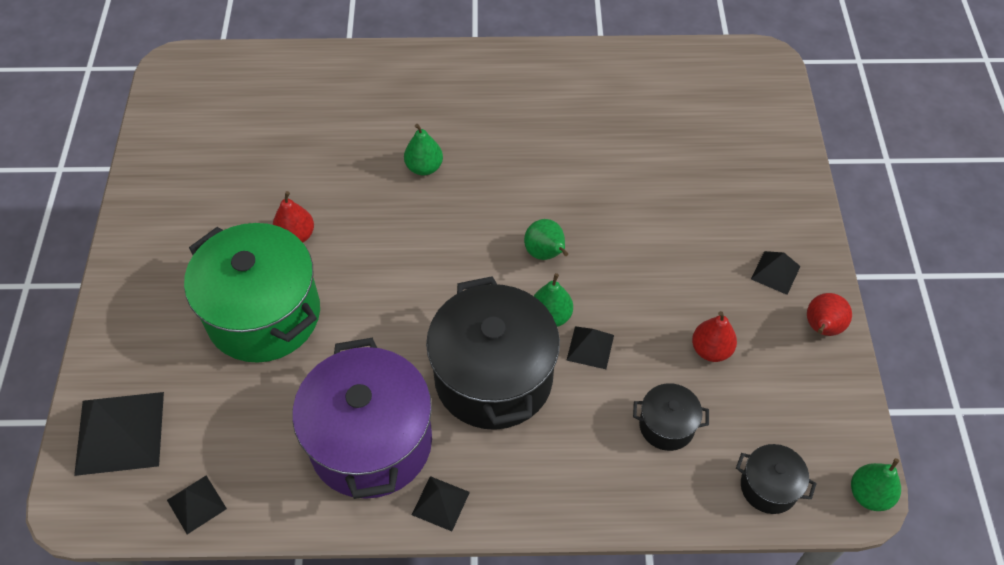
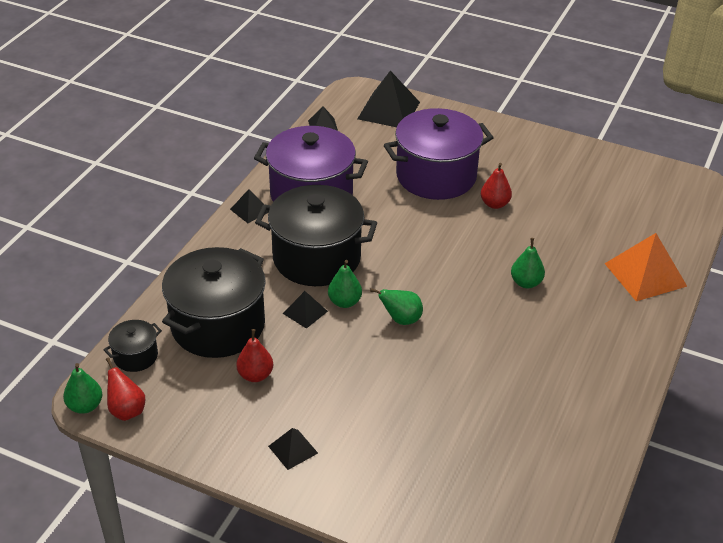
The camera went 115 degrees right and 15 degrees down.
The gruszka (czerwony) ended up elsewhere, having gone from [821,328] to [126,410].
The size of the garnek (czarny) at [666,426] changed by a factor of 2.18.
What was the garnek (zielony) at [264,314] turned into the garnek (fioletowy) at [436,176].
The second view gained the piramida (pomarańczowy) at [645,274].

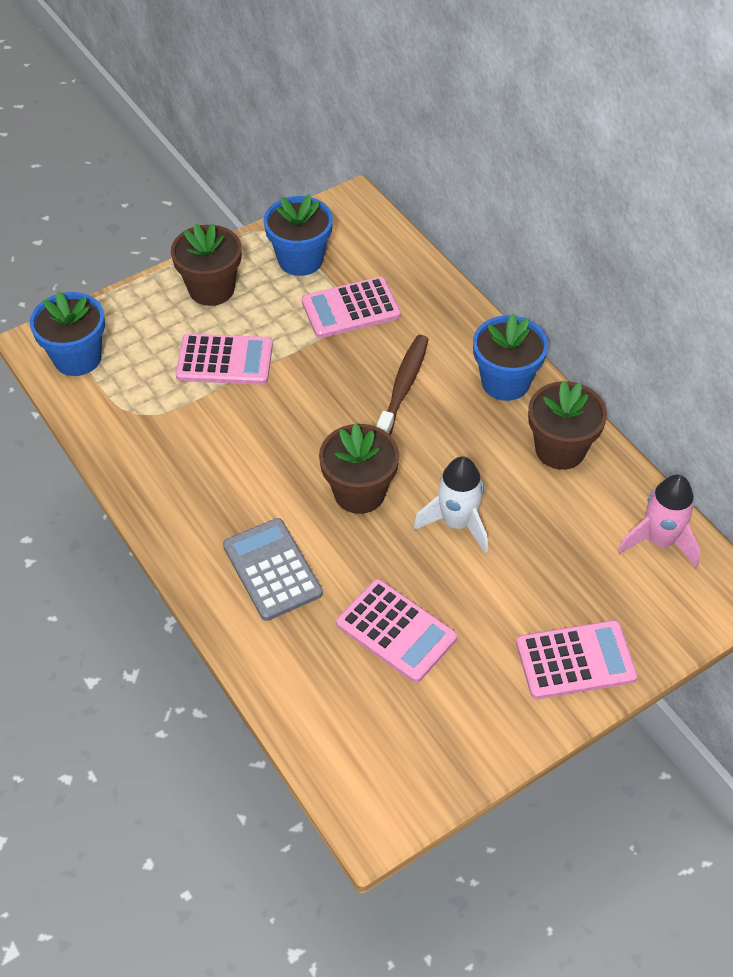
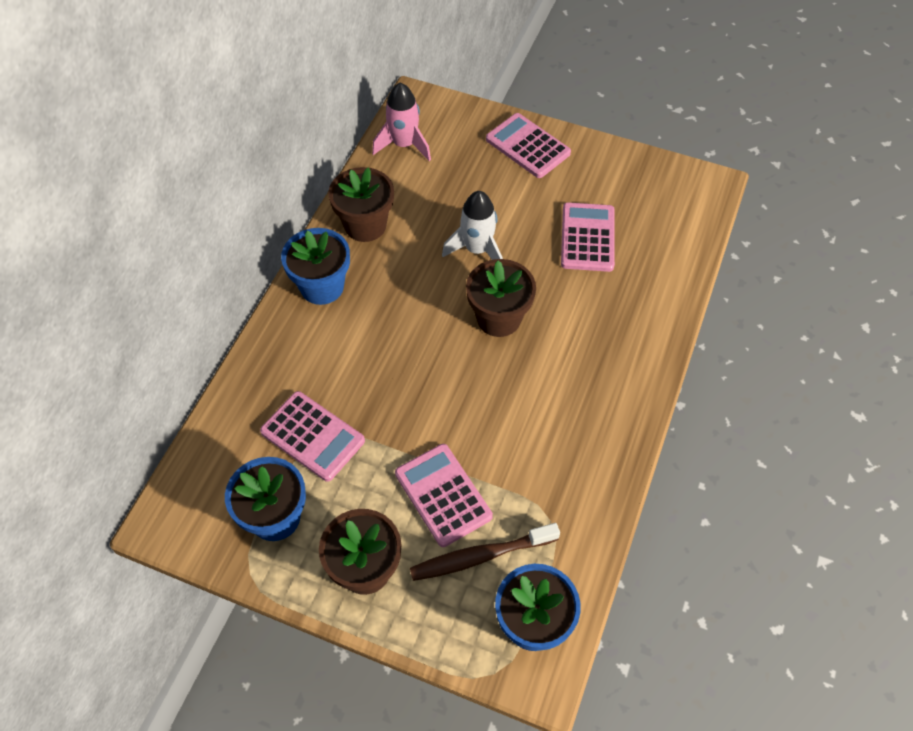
The camera went 125 degrees left and 5 degrees up.
The szczoteczka do zębów (brązowy) ended up elsewhere, having gone from [403,388] to [480,556].
The second view lost the kalkulator (szary) at [272,570].

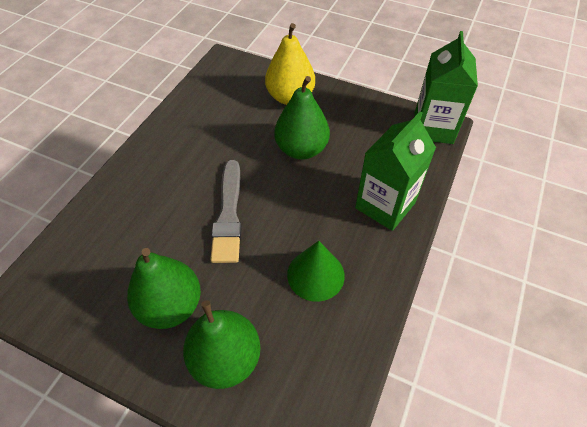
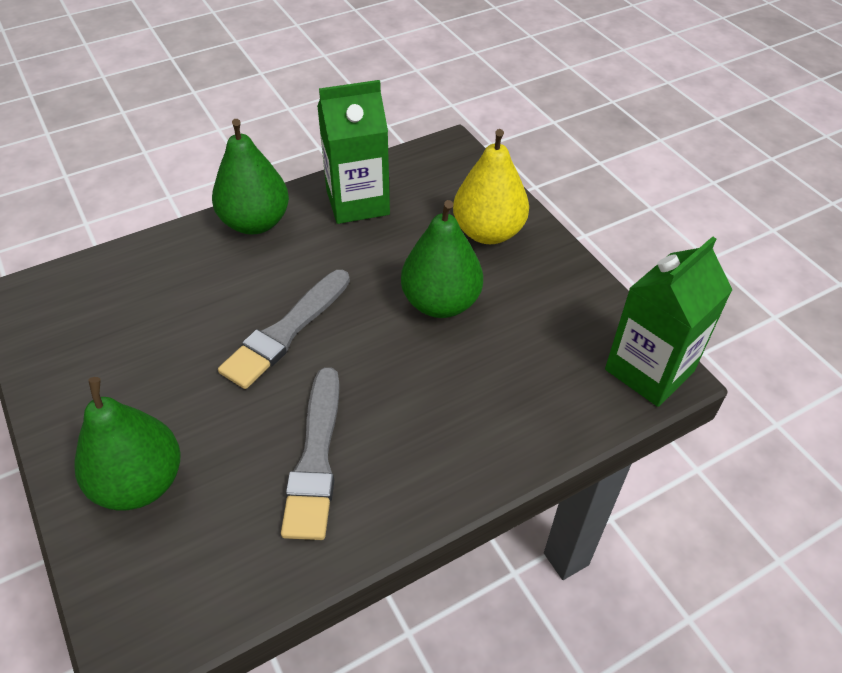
The camera went 35 degrees right and 5 degrees down.
The gruszka (zielony) ended up elsewhere, having gone from [171,306] to [255,223].
Where the stożek (zielony) stood at [315,274], the pędzel (szary) came to stand at [315,458].
The karton mleka (zielony) ended up elsewhere, having gone from [385,205] to [357,202].

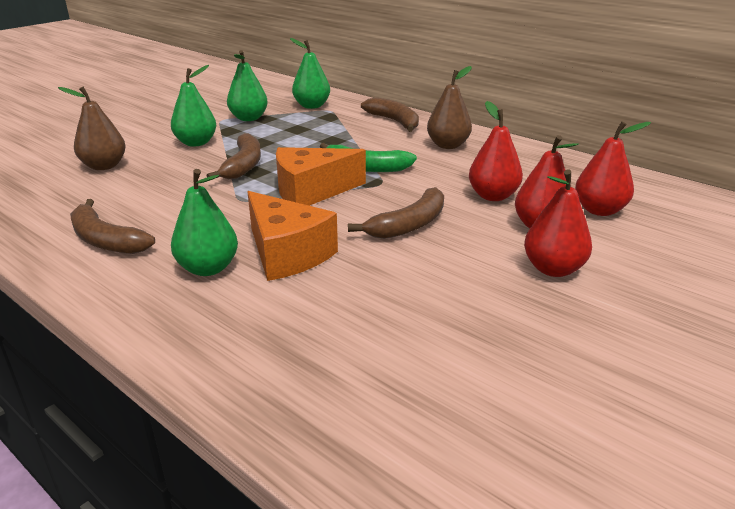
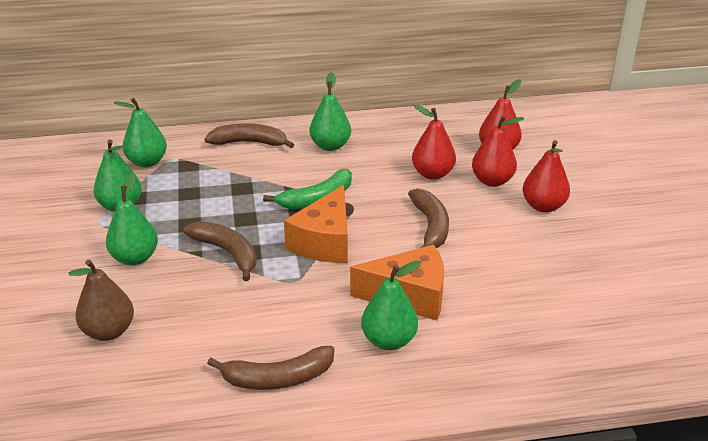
The camera went 50 degrees left and 5 degrees up.
What was the gruszka (brązowy) at [448,145] turned into the gruszka (zielony) at [330,146].

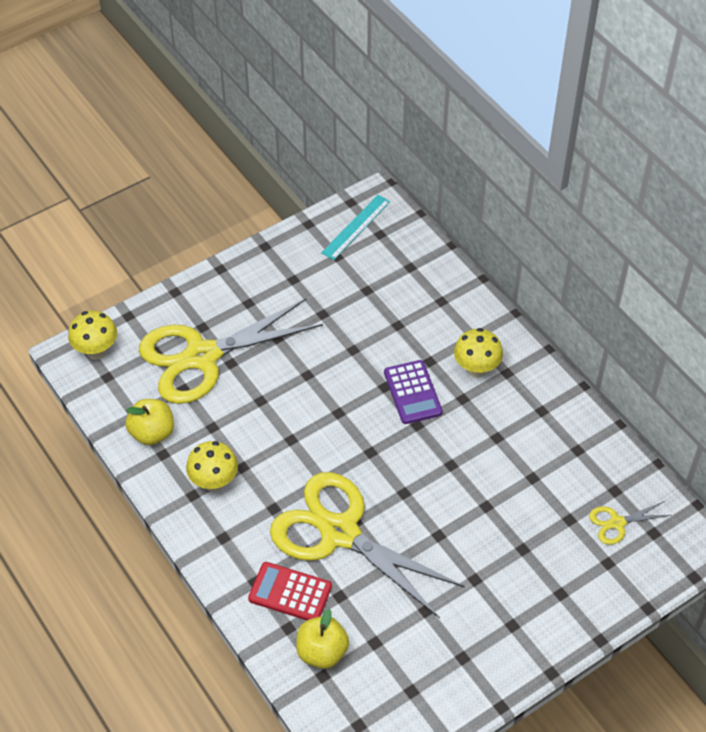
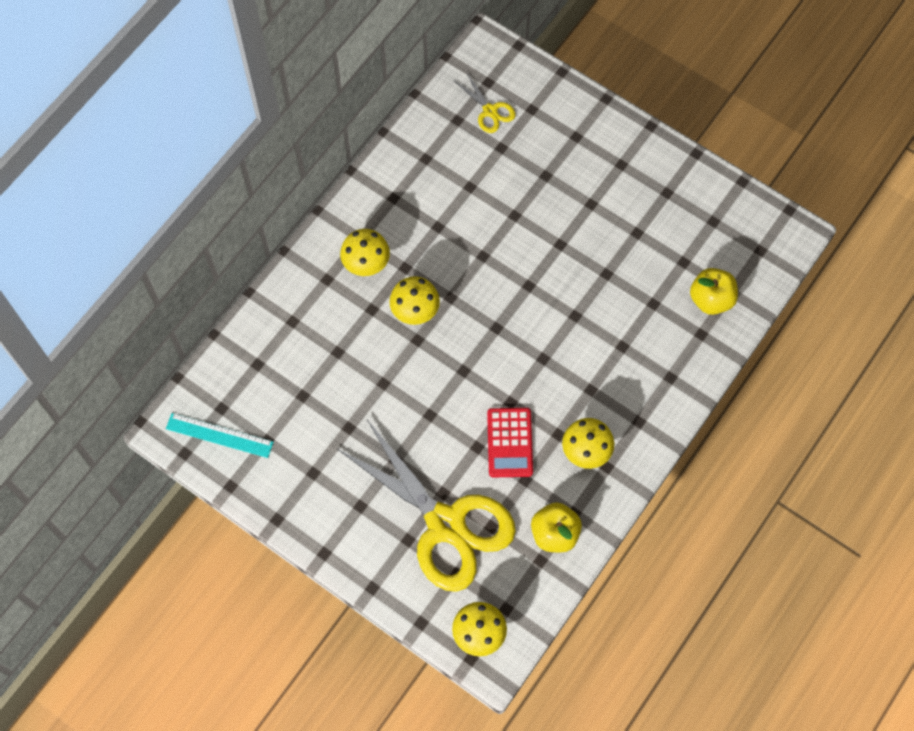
The camera went 110 degrees left and 15 degrees up.
Where the kalkulator (fioletowy) stood at [412,392], the grzyb (żółty) came to stand at [415,312].
The kalkulator (czerwony) ended up elsewhere, having gone from [290,592] to [509,443].
The second view lost the nożyczki (żółty) at [339,533].

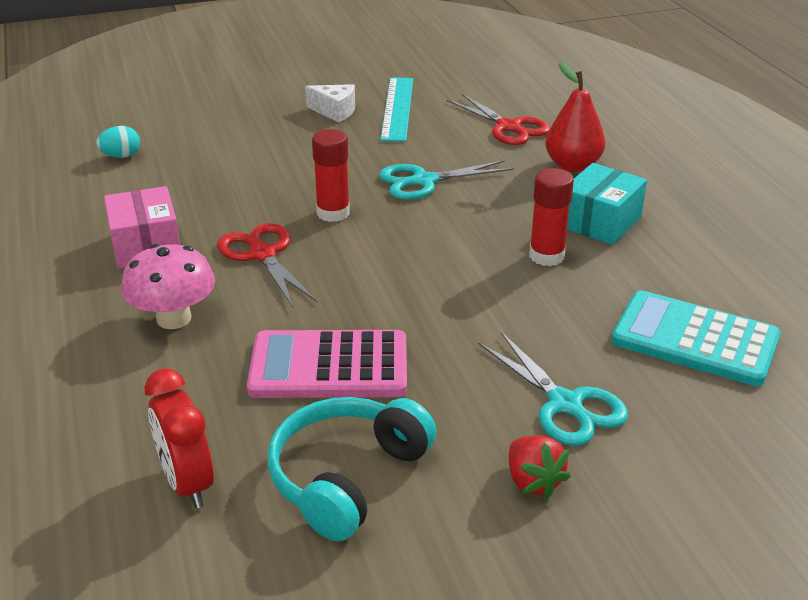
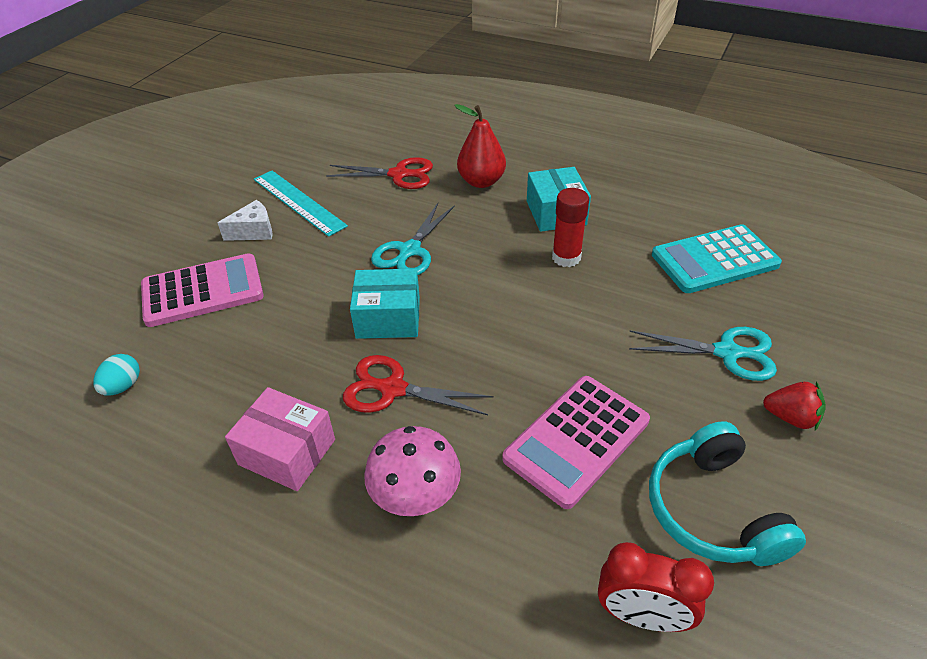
The camera went 45 degrees left and 10 degrees up.
The second view gained the kalkulator (różowy) at [203,291].
Where the klej w sztyfcie (czerwony) stood at [333,213], the pudełko (turkusowy) came to stand at [388,318].

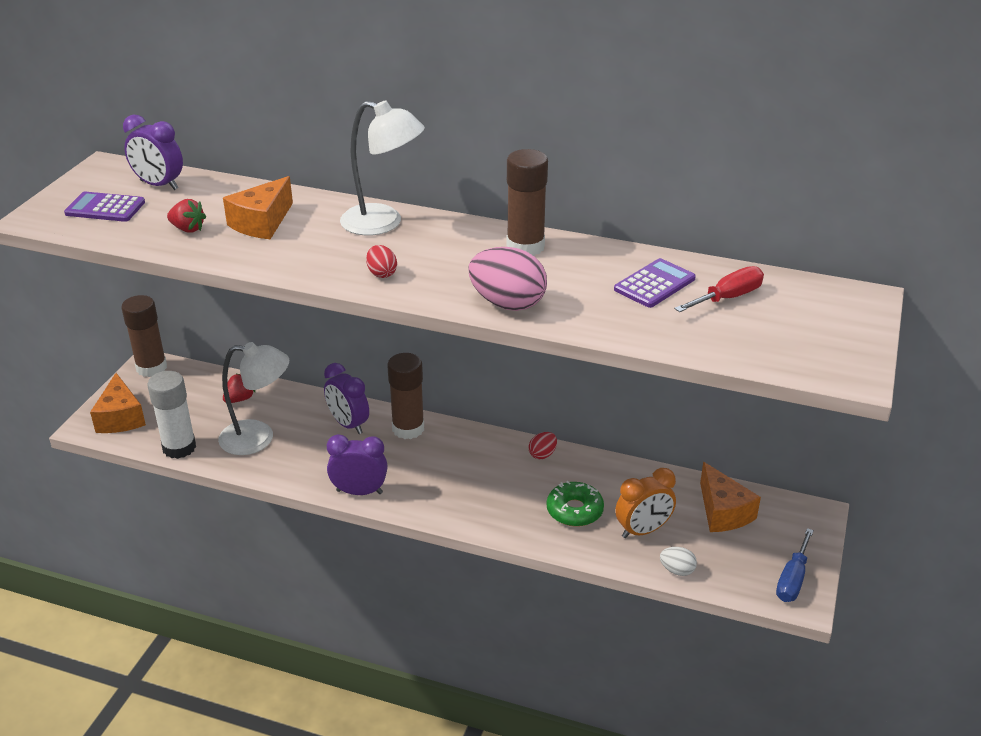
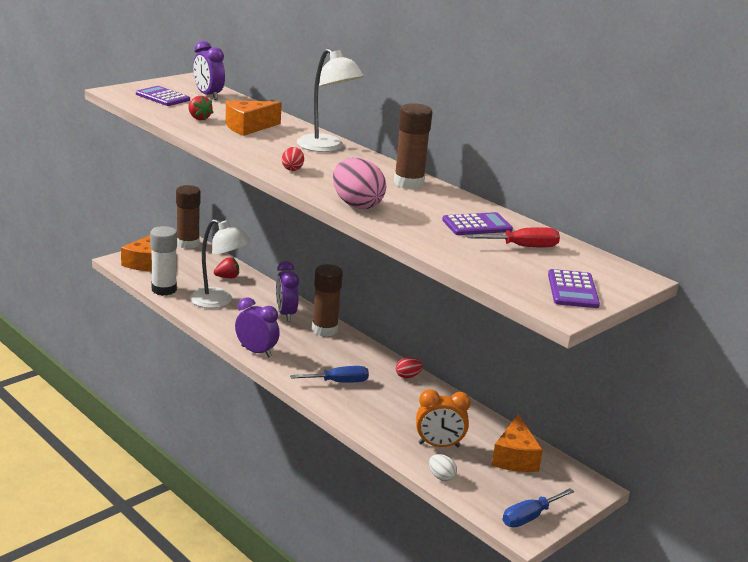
The camera went 25 degrees right and 10 degrees down.
The second view gained the śrubokręt (niebieski) at [339,382].
The second view gained the kalkulator (fioletowy) at [572,290].
The second view lost the donut (zielony) at [574,510].

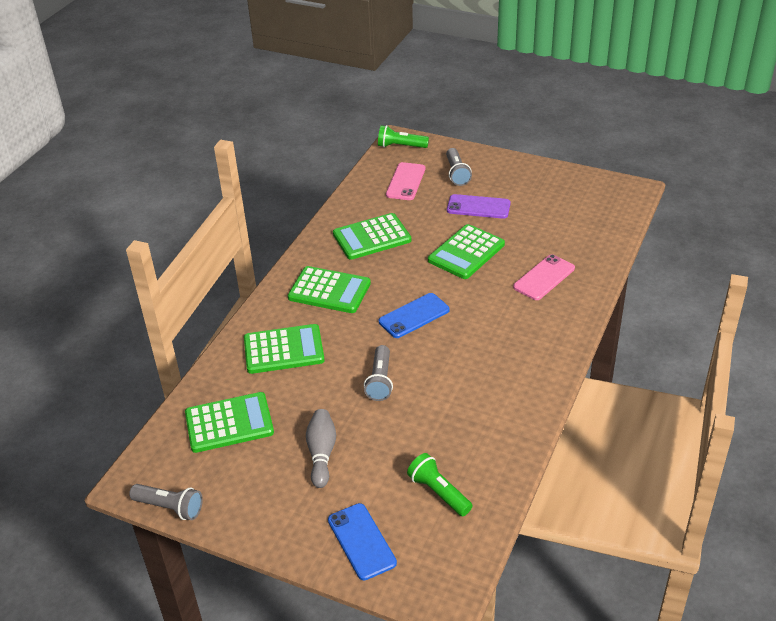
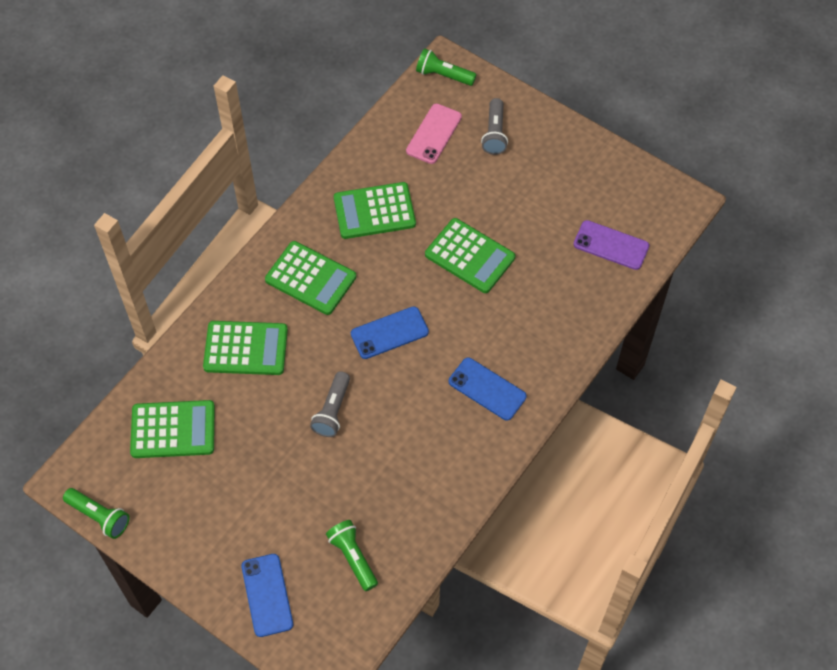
The camera went 10 degrees right and 20 degrees up.
What was the latarka (szary) at [170,507] turned into the latarka (zielony) at [99,516].
The kalkulator (zielony) at [466,252] ended up facing another way, 105 degrees counterclockwise from before.
The second view gained the telefon (niebieski) at [487,389].
The telefon (fioletowy) ended up elsewhere, having gone from [478,207] to [611,245].
The second view lost the kręgiel (szary) at [321,454].
The second view lost the telefon (różowy) at [544,278].

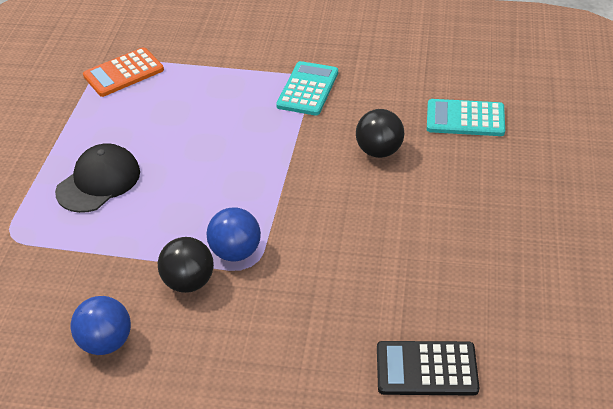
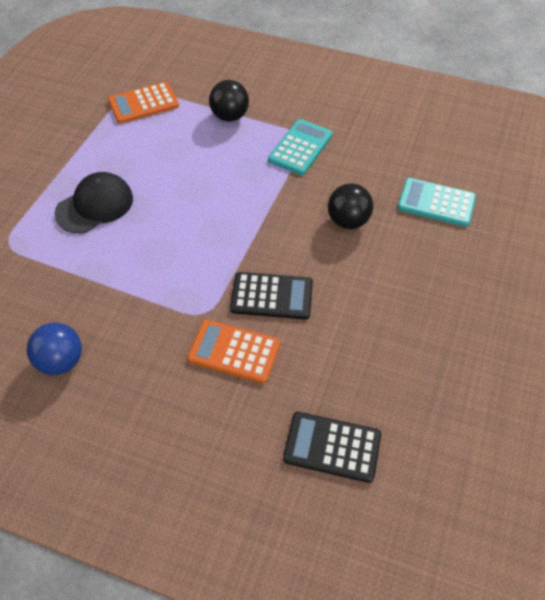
The camera went 10 degrees right and 10 degrees up.
The second view gained the kalkulator (pomarańczowy) at [234,351].
The piłka (czarny) ended up elsewhere, having gone from [189,282] to [230,116].
The second view gained the kalkulator (czarny) at [272,296].
The second view lost the piłka (niebieski) at [236,252].

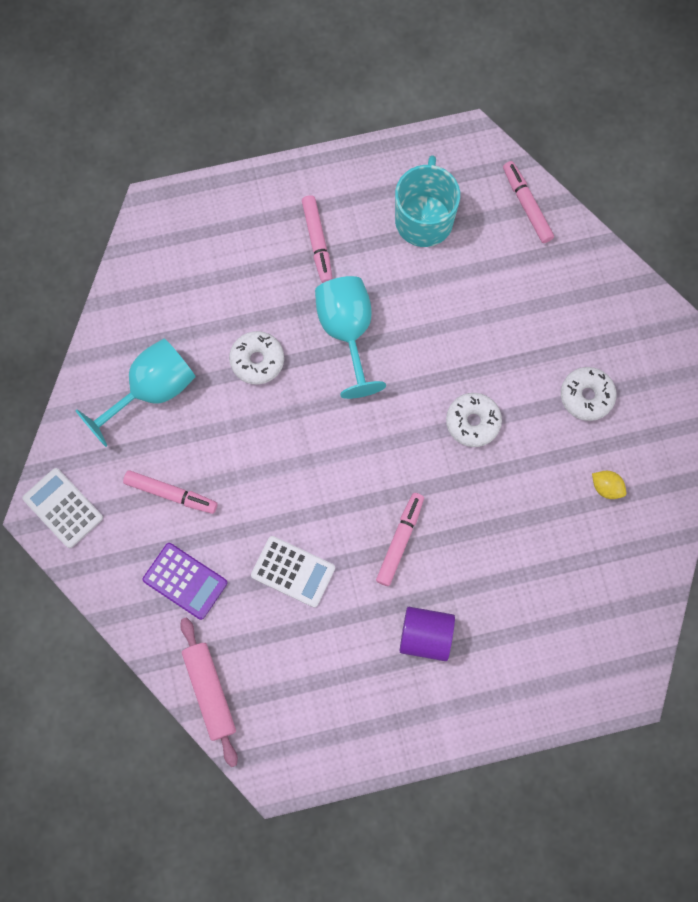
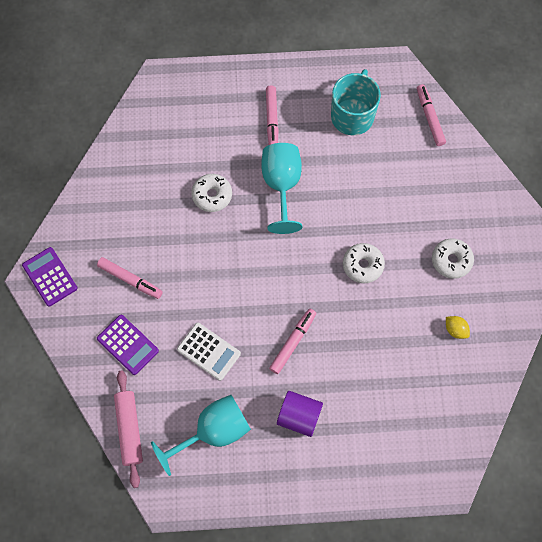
The camera went 10 degrees right and 5 degrees down.
What was the kalkulator (biały) at [63,508] turned into the kalkulator (fioletowy) at [50,277].
The kielich (turkusowy) ended up elsewhere, having gone from [152,390] to [213,432].

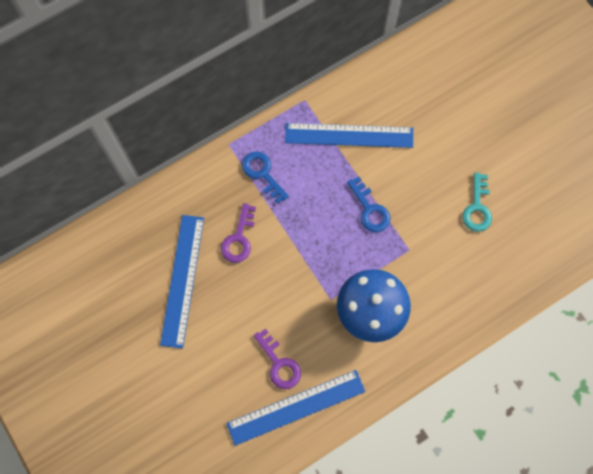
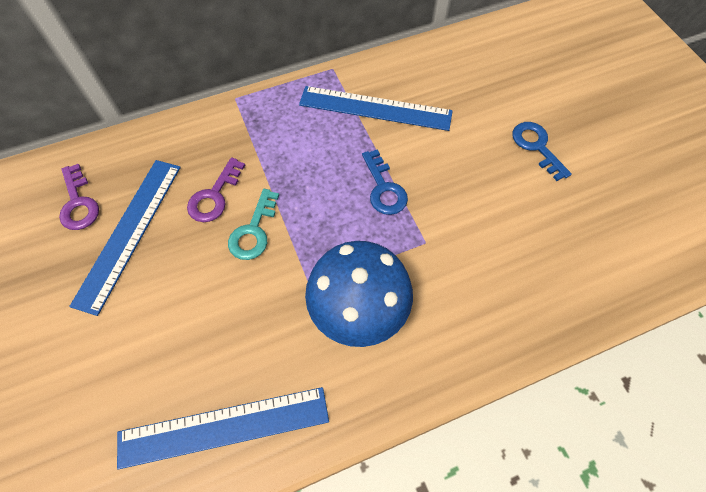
The camera went 10 degrees right and 10 degrees down.
The klucz (fioletowy) ended up elsewhere, having gone from [279,364] to [78,203].
The klucz (turkusowy) ended up elsewhere, having gone from [477,208] to [253,231].
The klucz (niebieski) ended up elsewhere, having gone from [262,173] to [536,146].

